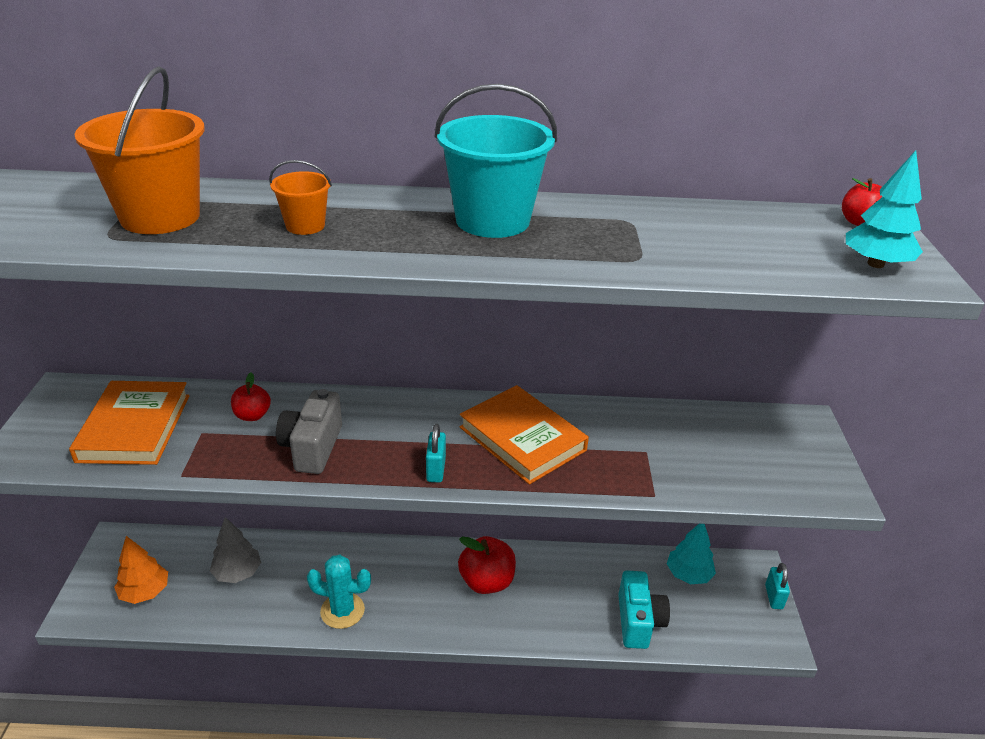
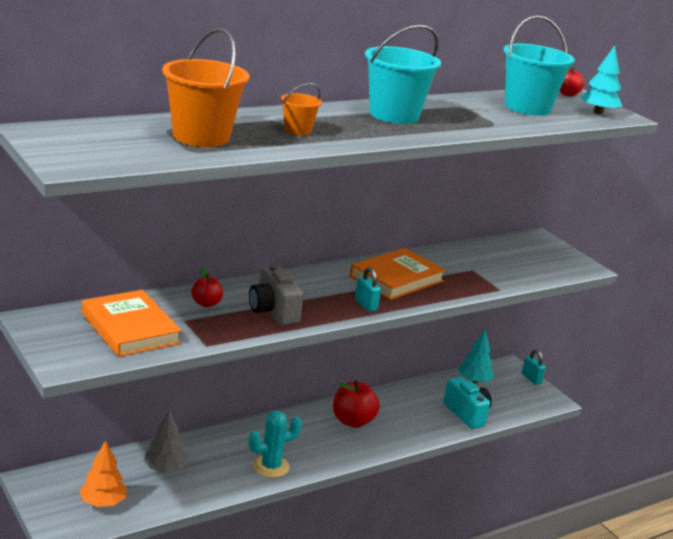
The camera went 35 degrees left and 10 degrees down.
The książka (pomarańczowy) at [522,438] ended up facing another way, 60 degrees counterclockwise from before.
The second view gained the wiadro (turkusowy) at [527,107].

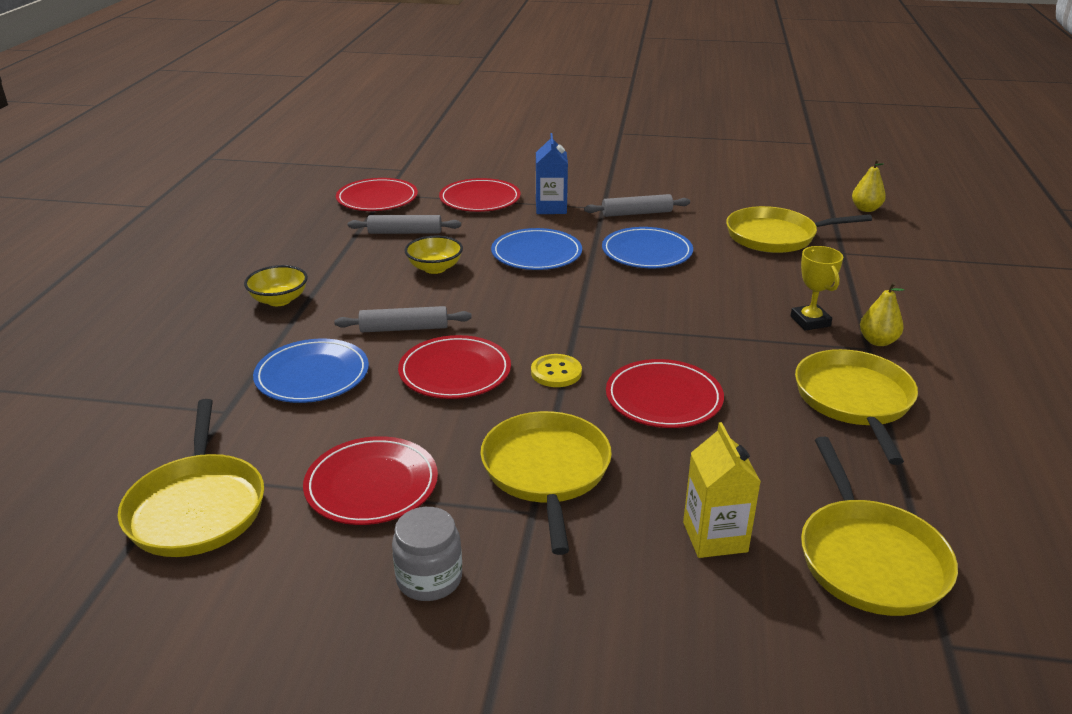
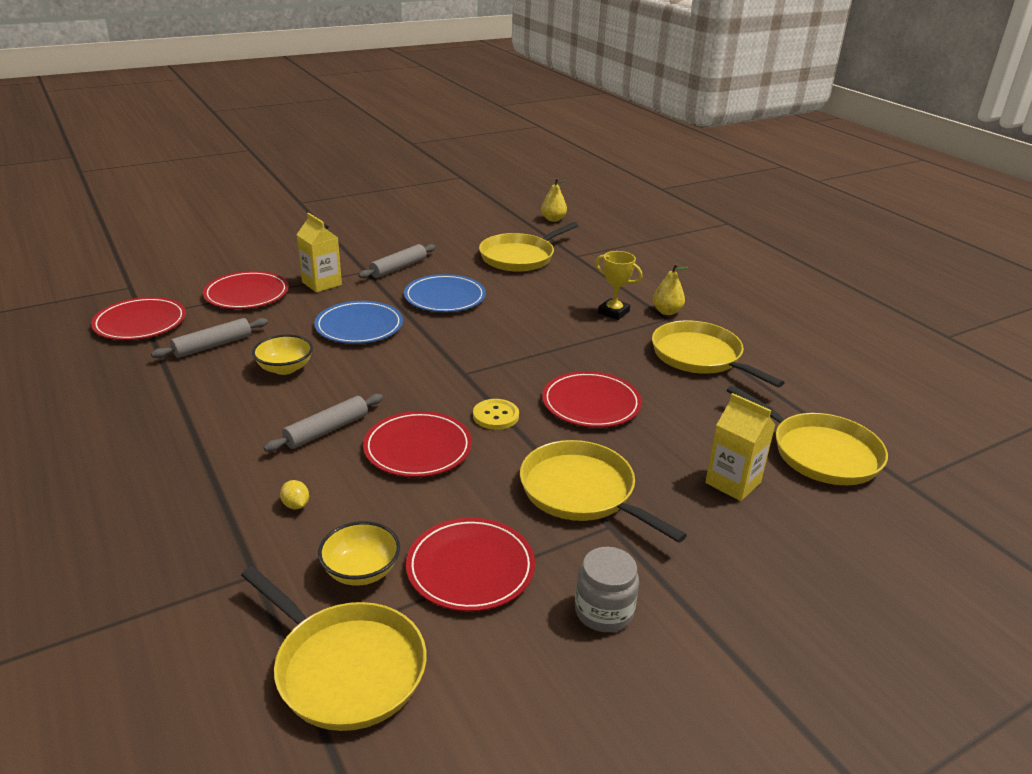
The camera went 40 degrees left and 0 degrees up.
Where the talerz (niebieski) stood at [312,375], the cytryna (żółty) came to stand at [296,505].
What was the karton mleka (niebieski) at [551,208] turned into the karton mleka (żółty) at [322,283].
The miska (żółty) ended up elsewhere, having gone from [279,300] to [361,571].

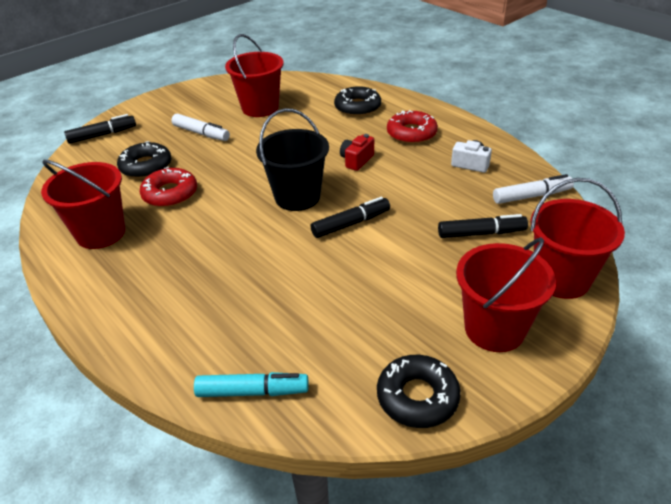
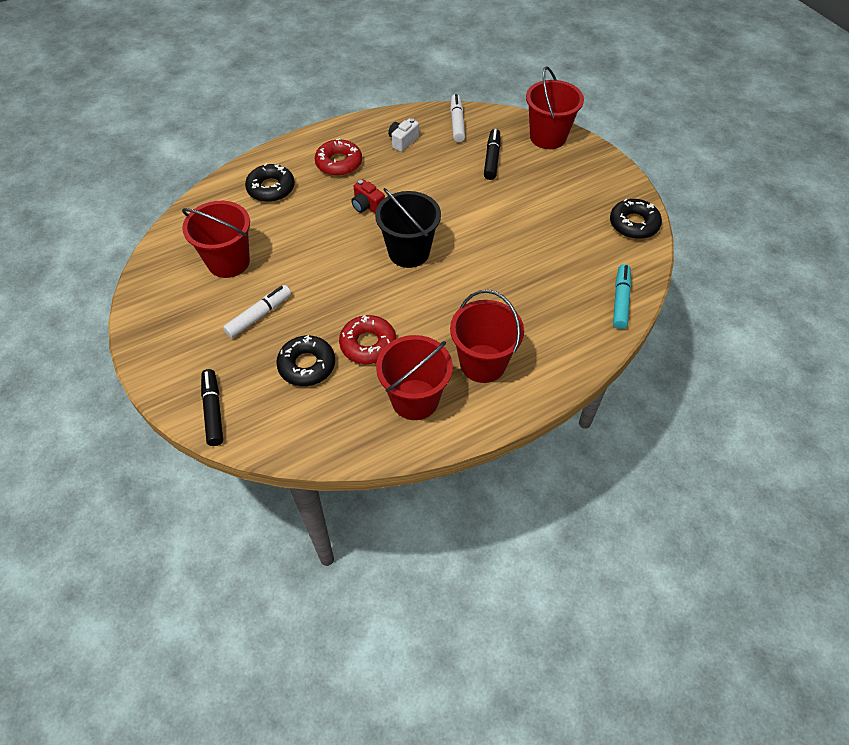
The camera went 80 degrees left and 15 degrees up.
The wiadro (czerwony) ended up elsewhere, having gone from [494,329] to [483,363].
The second view lost the flamaster (czarny) at [351,224].

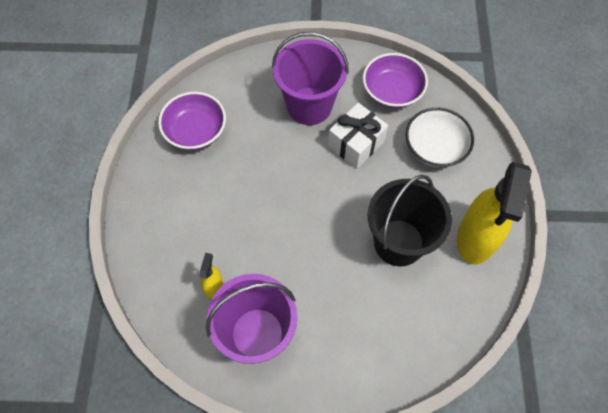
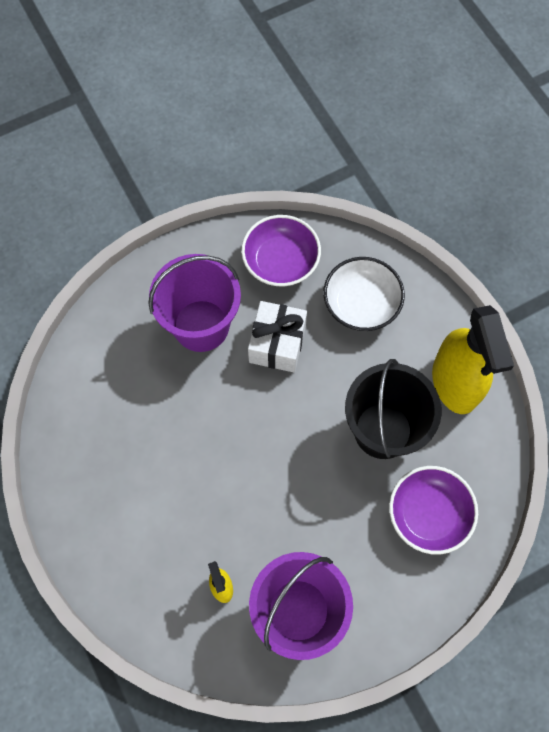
The camera went 30 degrees left and 5 degrees up.
The miska (fioletowy) ended up elsewhere, having gone from [195,131] to [428,514].

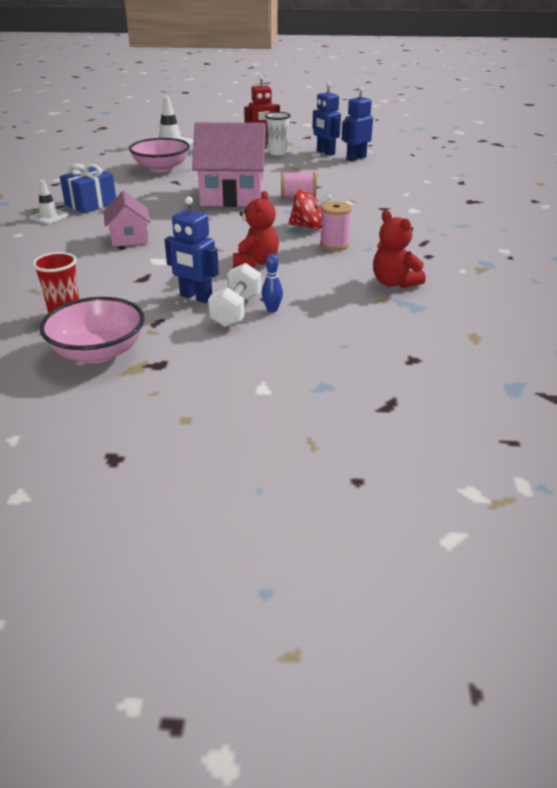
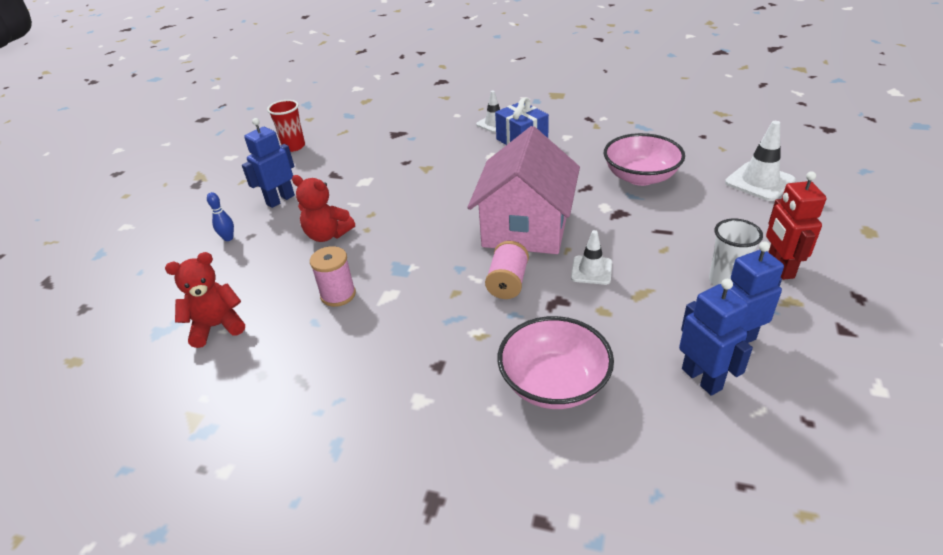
The camera went 105 degrees right and 5 degrees up.
The miska (różowy) ended up elsewhere, having gone from [98,352] to [554,383].
The second view gained the pachołek (biały) at [591,270].
The second view lost the domek (różowy) at [129,238].
The second view lost the hantel (biały) at [236,311].
The second view lost the bączek (czerwony) at [308,227].

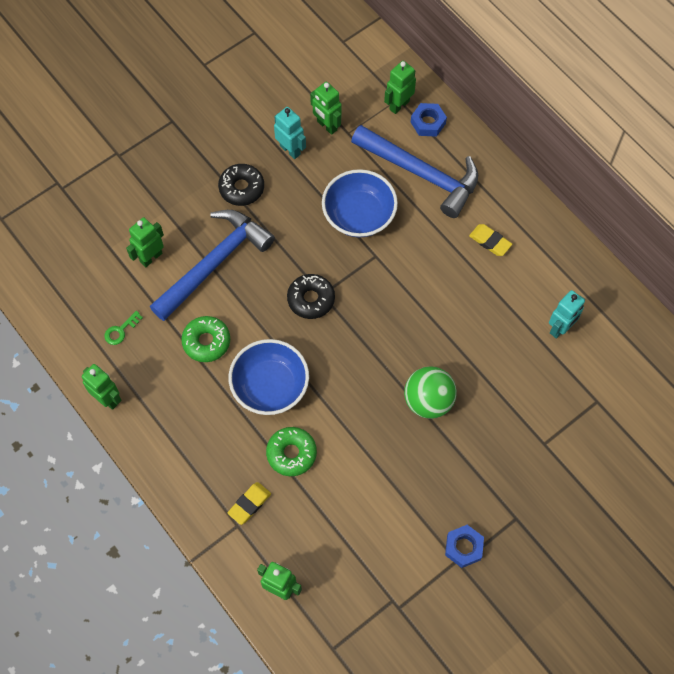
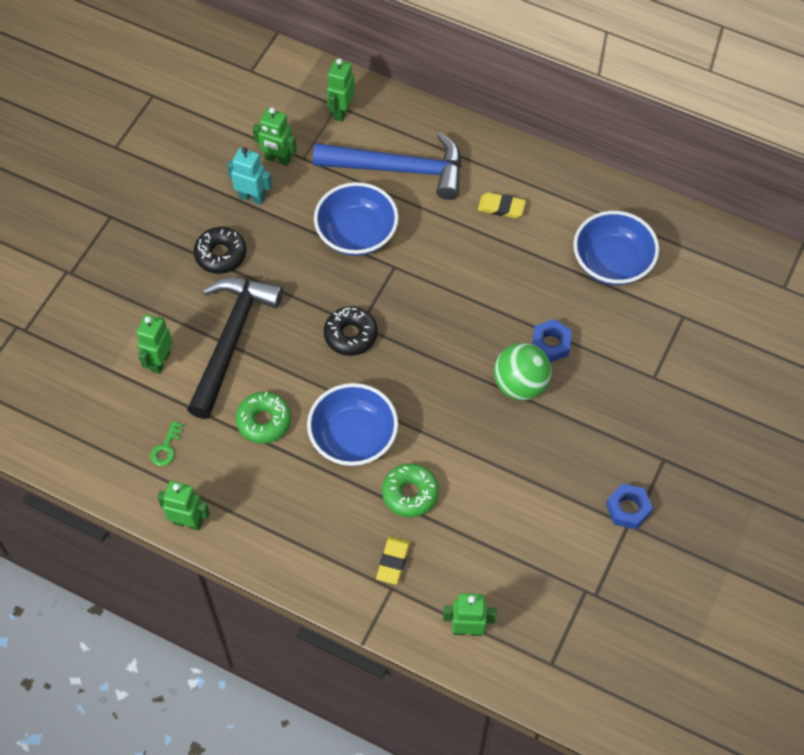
The camera went 25 degrees left and 5 degrees down.
What was the młotek (niebieski) at [214,263] turned into the młotek (czarny) at [231,340].
The nakrętka (niebieski) ended up elsewhere, having gone from [428,123] to [551,344].
Where the robot (turkusowy) stood at [560,328], the miska (niebieski) came to stand at [612,262].

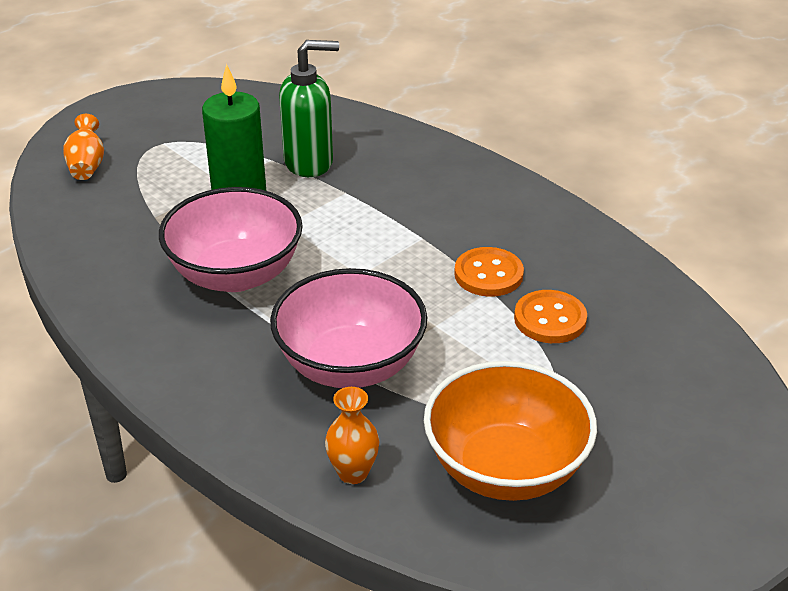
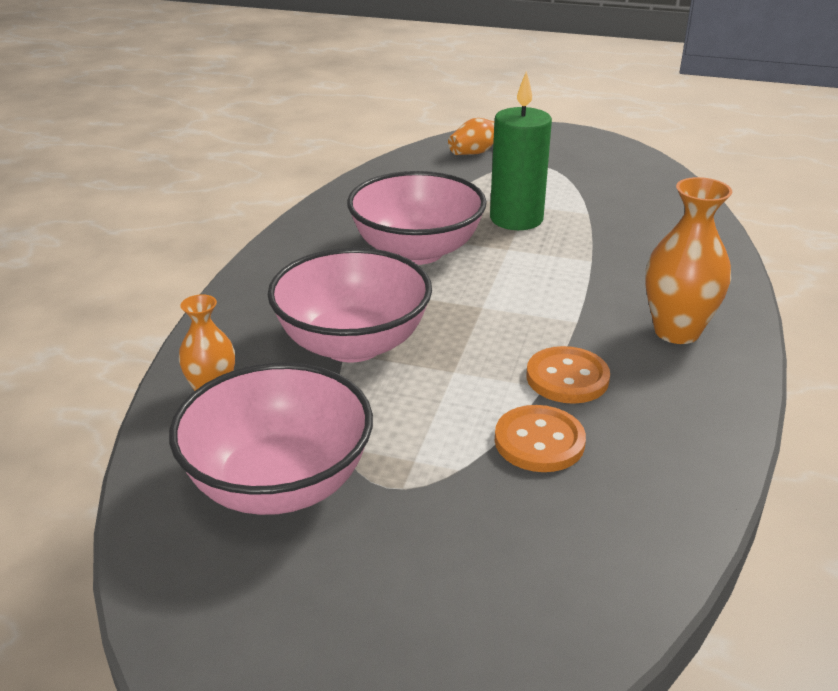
The camera went 60 degrees right and 5 degrees down.
What was the miska (pomarańczowy) at [505,468] turned into the miska (różowy) at [279,484].
The second view gained the wazon (pomarańczowy) at [676,331].
The second view lost the dozownik mydła (zielony) at [309,162].

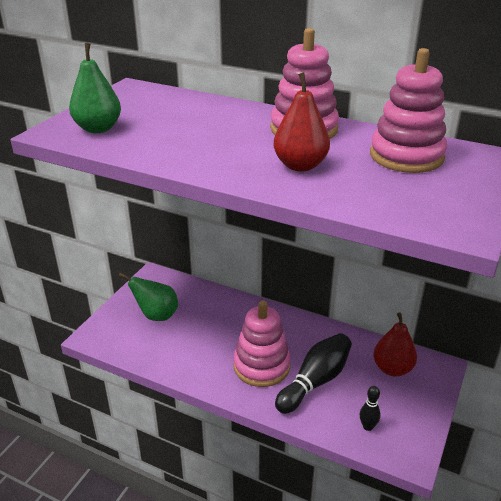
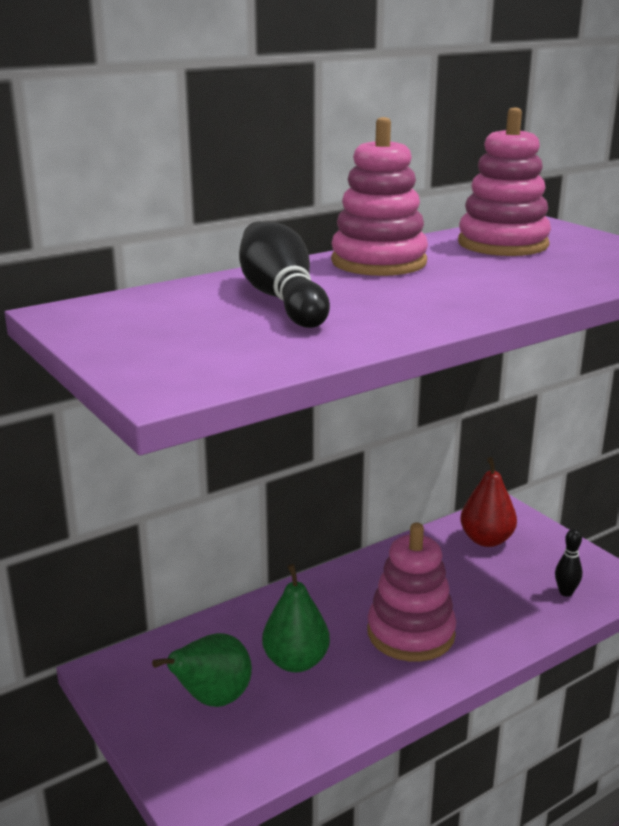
The camera went 60 degrees left and 10 degrees down.
The kręgiel (czarny) ended up elsewhere, having gone from [315,381] to [281,299].
The gruszka (zielony) ended up elsewhere, having gone from [98,128] to [296,662].
The second view lost the gruszka (czerwony) at [300,165].

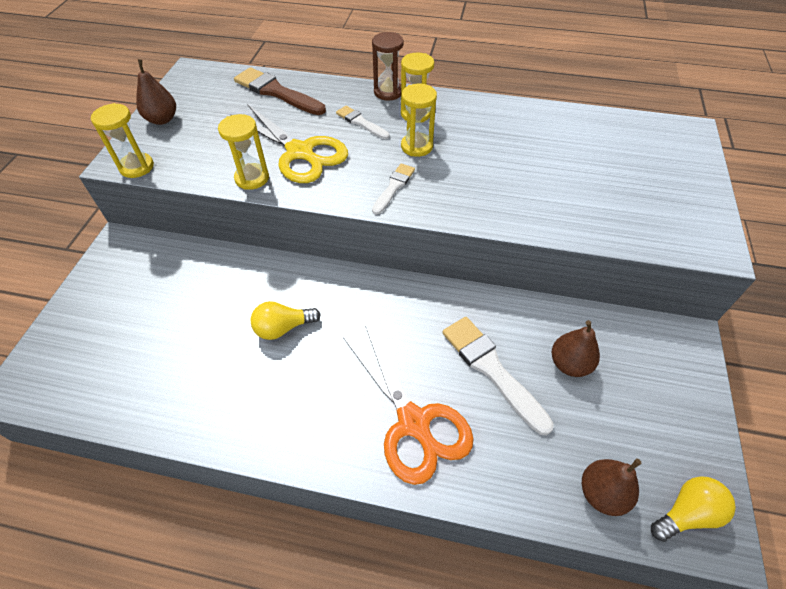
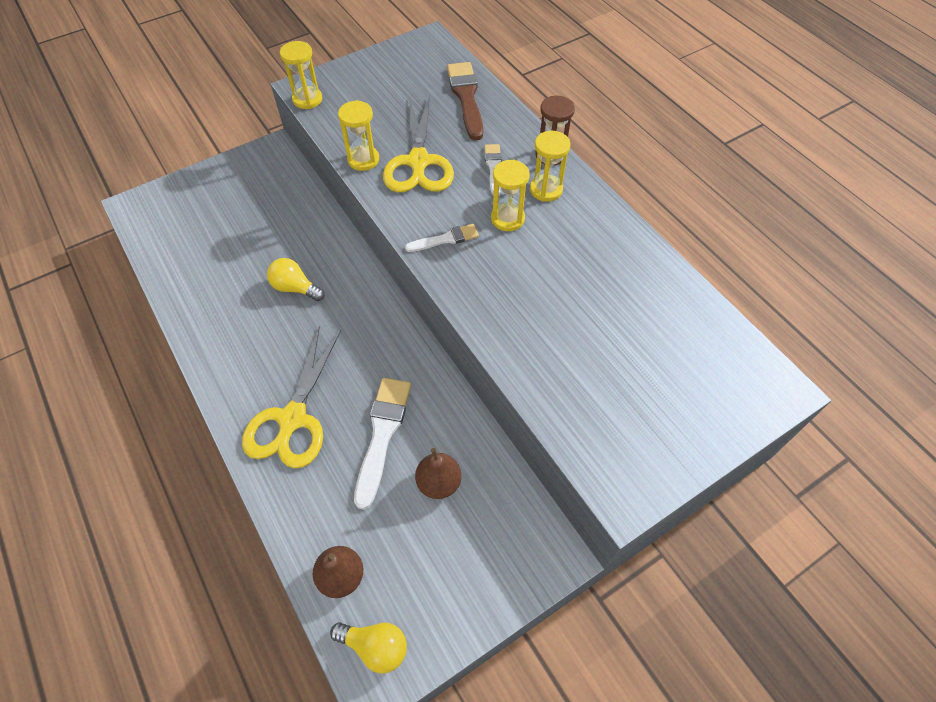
The camera went 45 degrees right and 5 degrees up.
What was the nożyczki (pomarańczowy) at [413,422] turned into the nożyczki (żółty) at [292,419].
The second view lost the gruszka (brązowy) at [162,119].

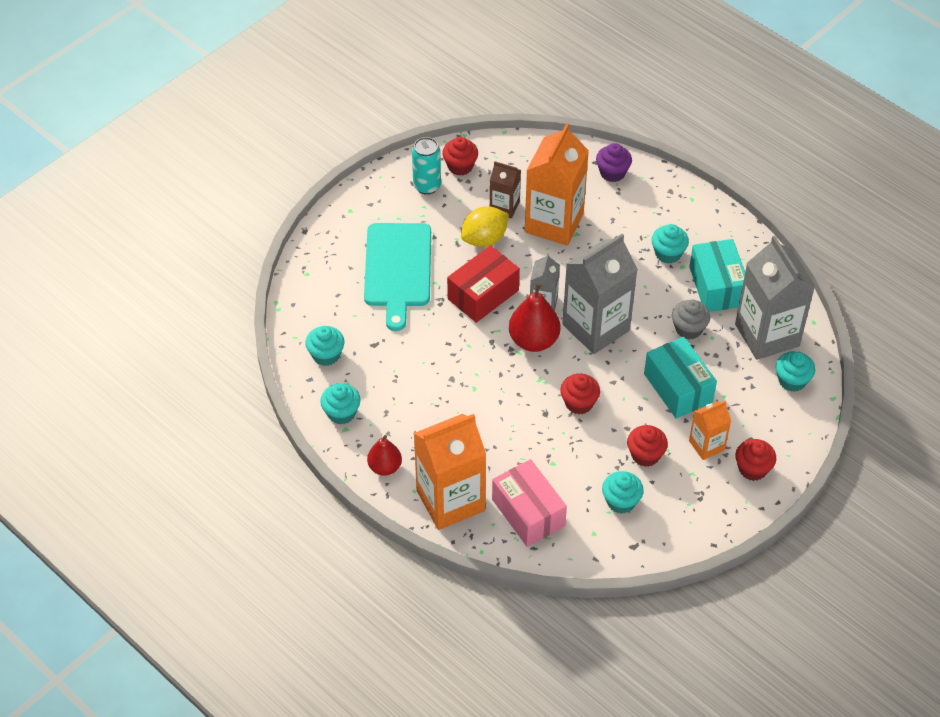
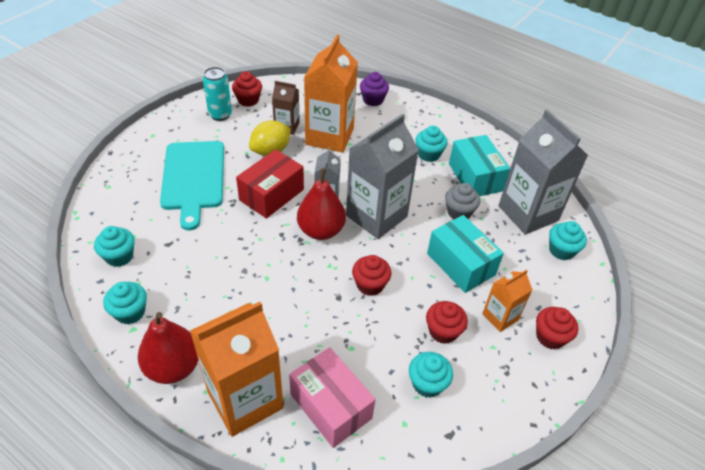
The camera went 10 degrees left and 5 degrees down.
The size of the gruszka (czerwony) at [385,467] changed by a factor of 1.57.

